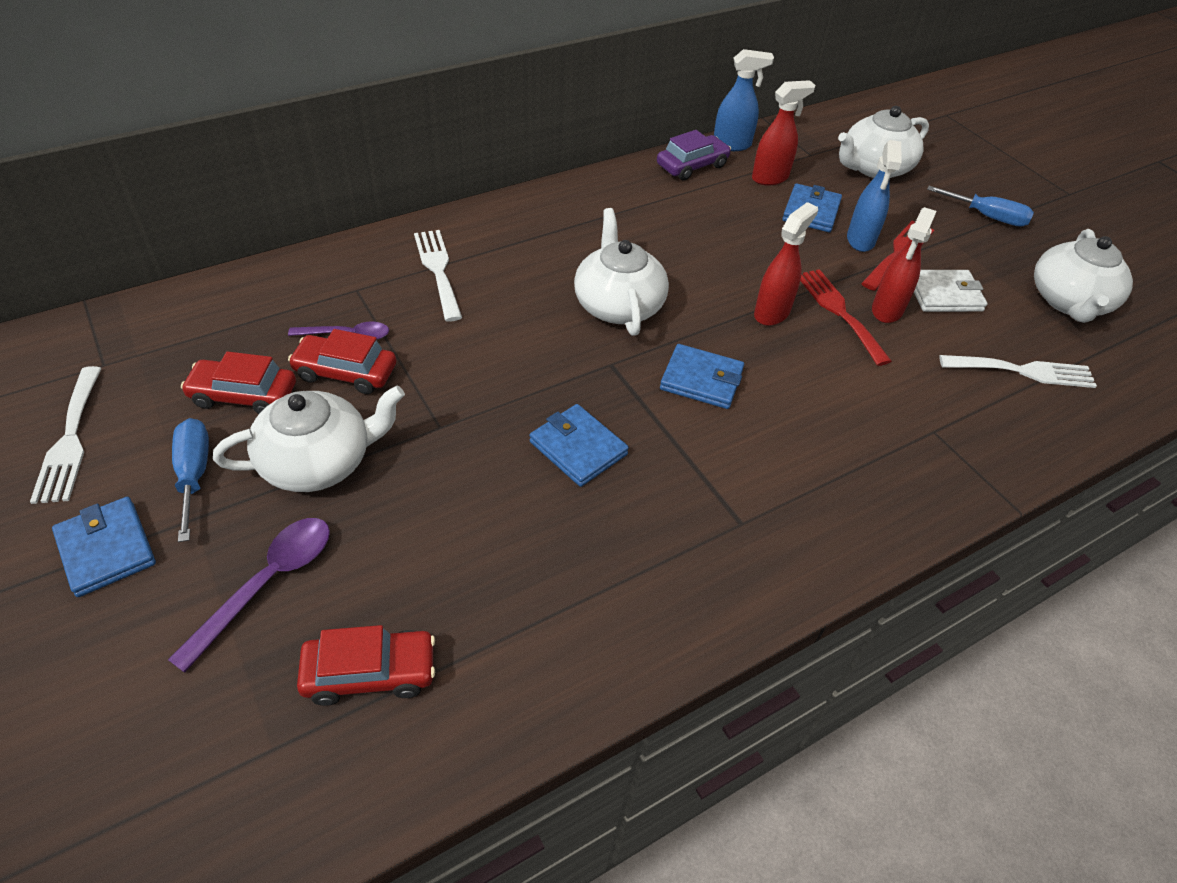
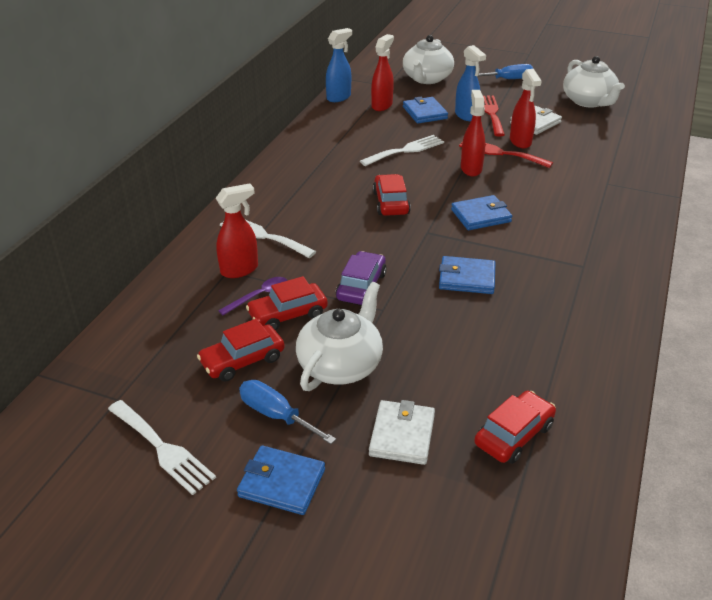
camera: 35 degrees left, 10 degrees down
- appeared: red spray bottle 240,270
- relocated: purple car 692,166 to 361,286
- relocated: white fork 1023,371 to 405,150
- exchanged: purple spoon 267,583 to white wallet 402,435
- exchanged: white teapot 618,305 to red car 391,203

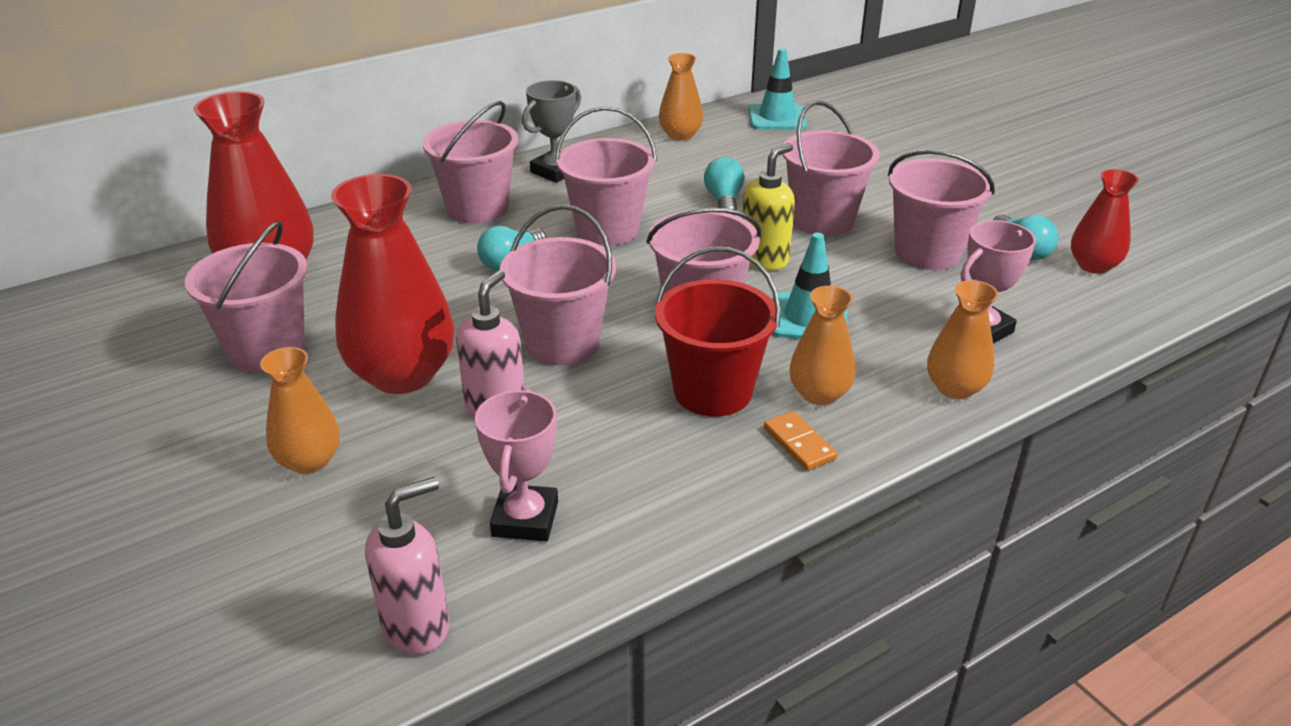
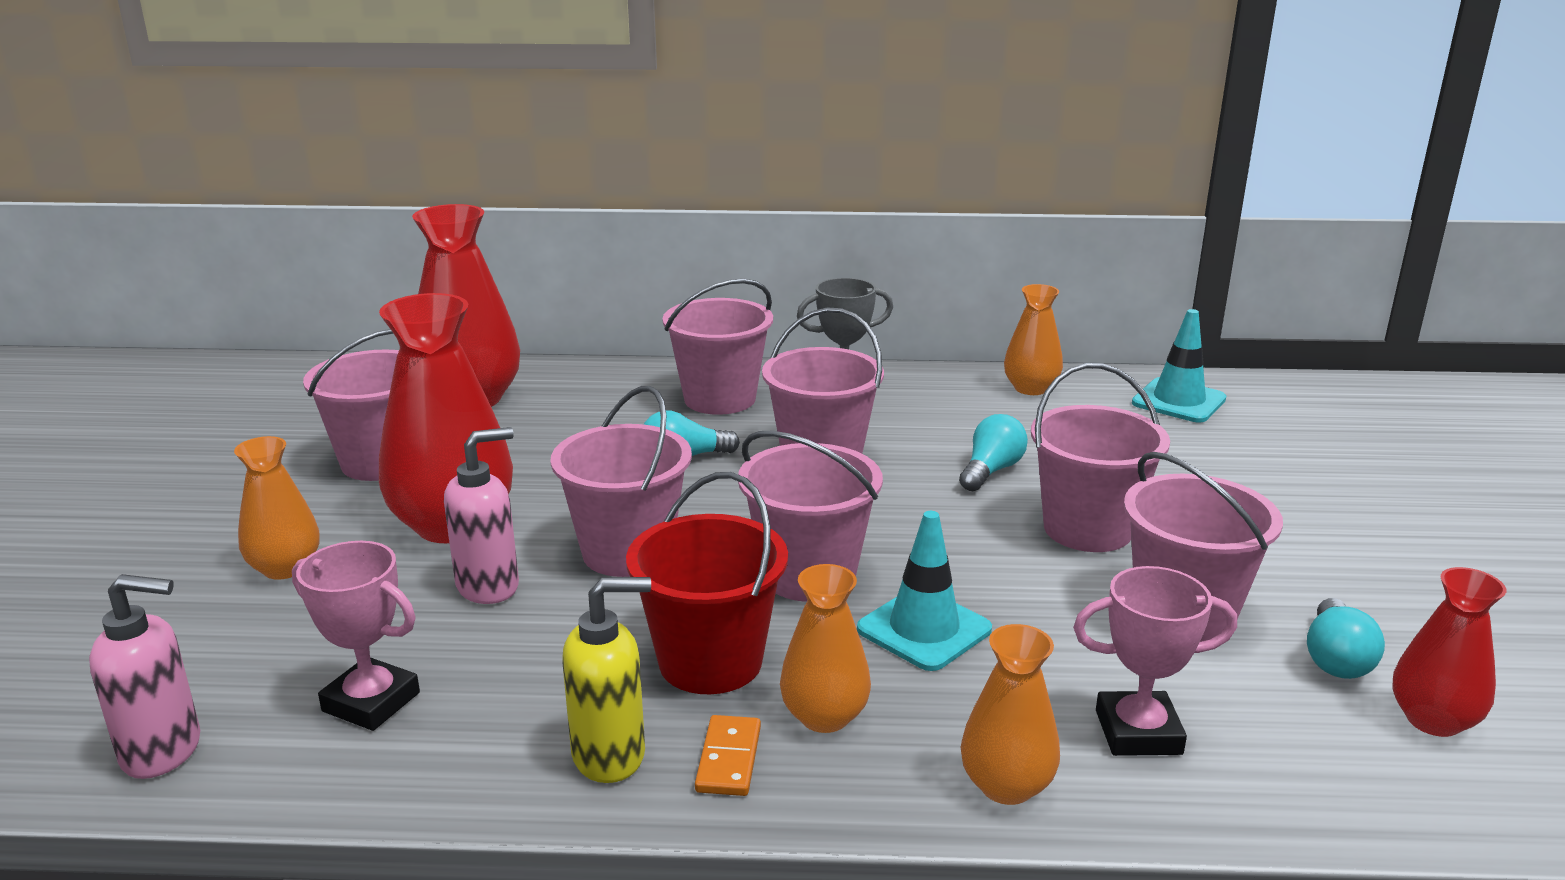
camera: 35 degrees right, 10 degrees down
- relocated: yellow soap dispenser 764,259 to 610,755
- spun: pink trophy 525,519 = 371,702 75 degrees clockwise

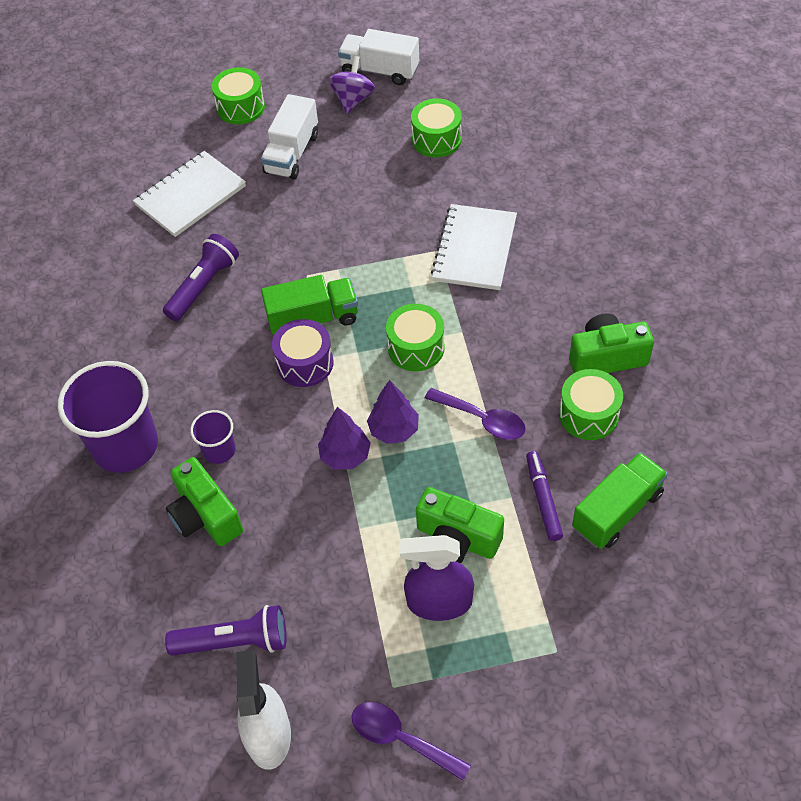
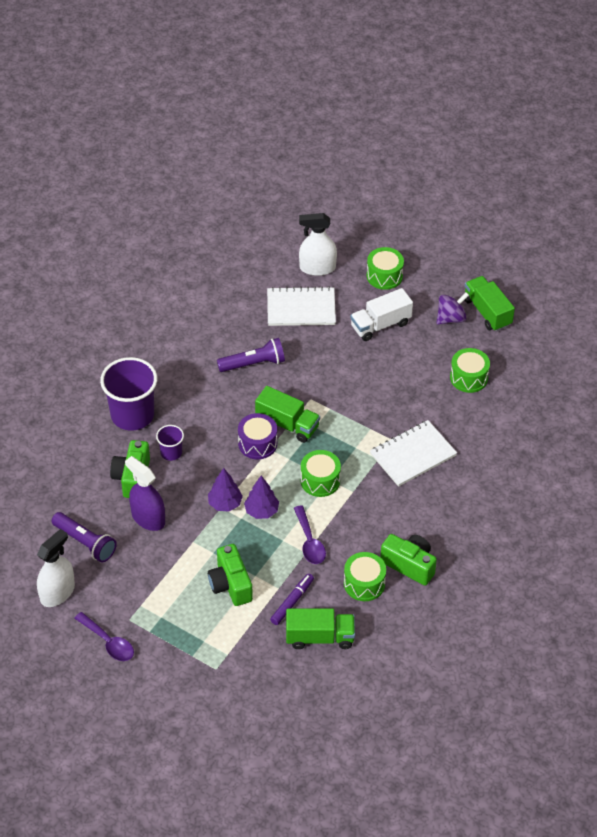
camera: 40 degrees right, 5 degrees down
- appeared: white spray bottle 317,268
- relocated: purple spray bottle 439,602 to 148,518
- colour: white truck 380,71 to green truck 487,312
- spun: purple spoon 401,738 = 108,642 150 degrees clockwise

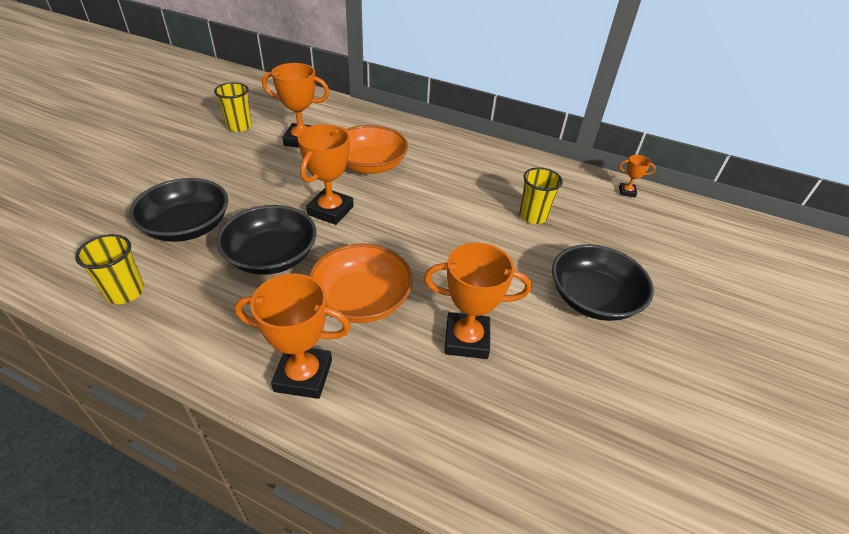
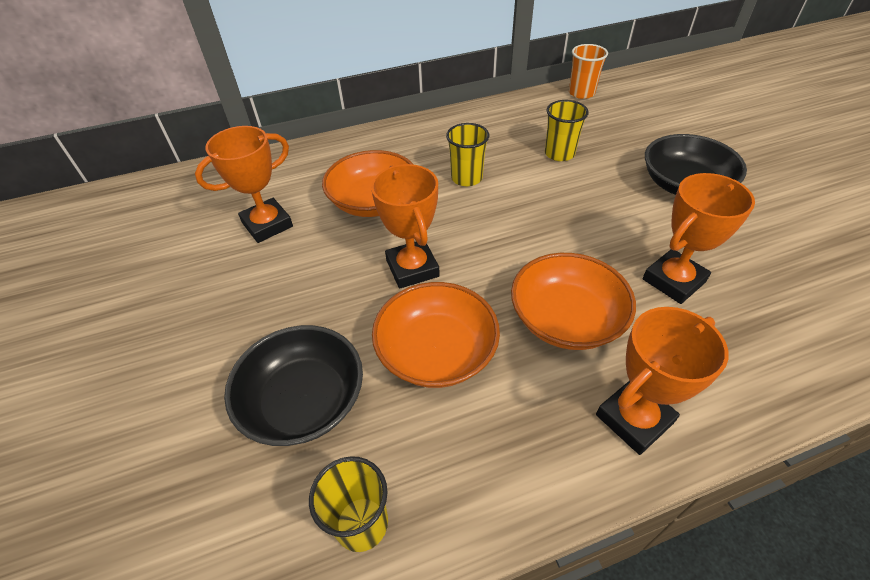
camera: 40 degrees left, 5 degrees up
- relocated: yellow cup 239,126 to 466,178
- exchanged: orange trophy 627,192 to orange cup 581,93
- colour: black bowl 272,256 to orange bowl 436,352

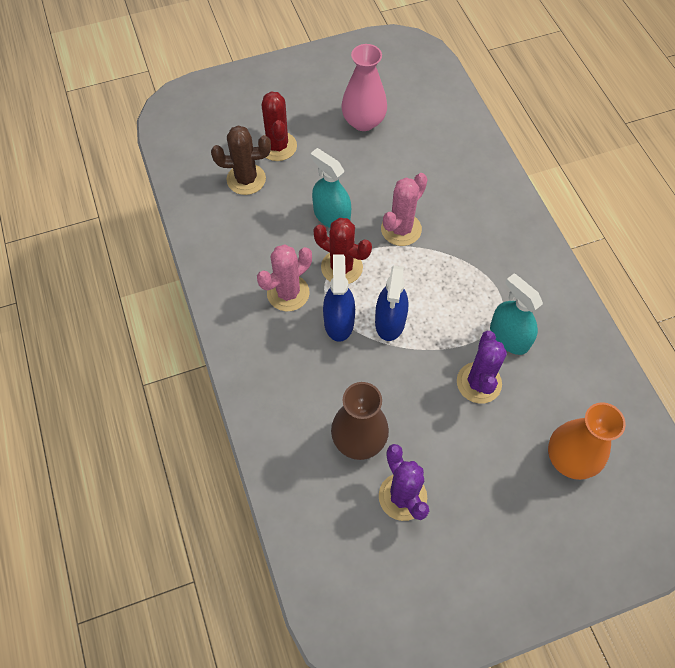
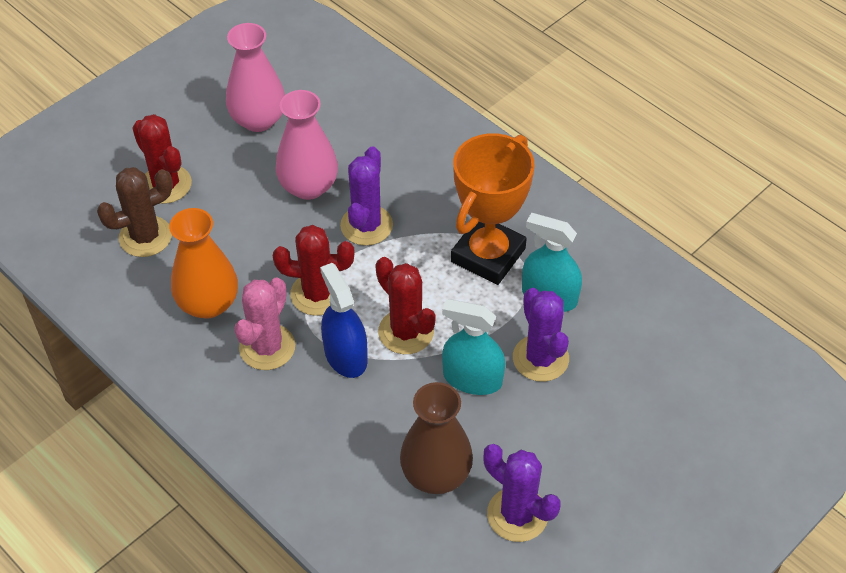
camera: 25 degrees left, 10 degrees down
- appeared: pink vase 308,186
- appeared: orange trophy 488,255
- relocated: turquoise spray bottle 331,216 to 472,378
- relocated: orange vase 570,458 to 208,303
- exchanged: blue spray bottle 390,321 to red cactus 406,332
- colour: pink cactus 401,229 to purple cactus 366,225

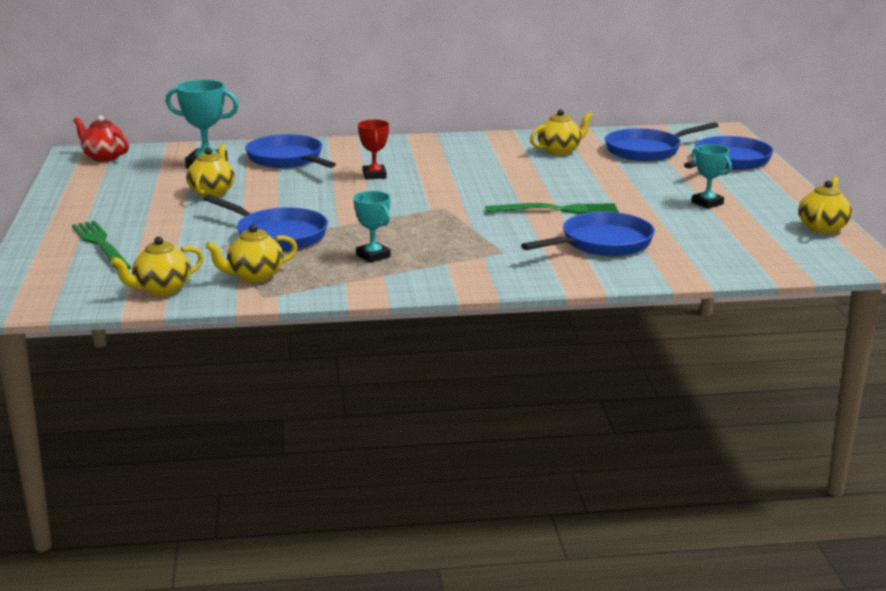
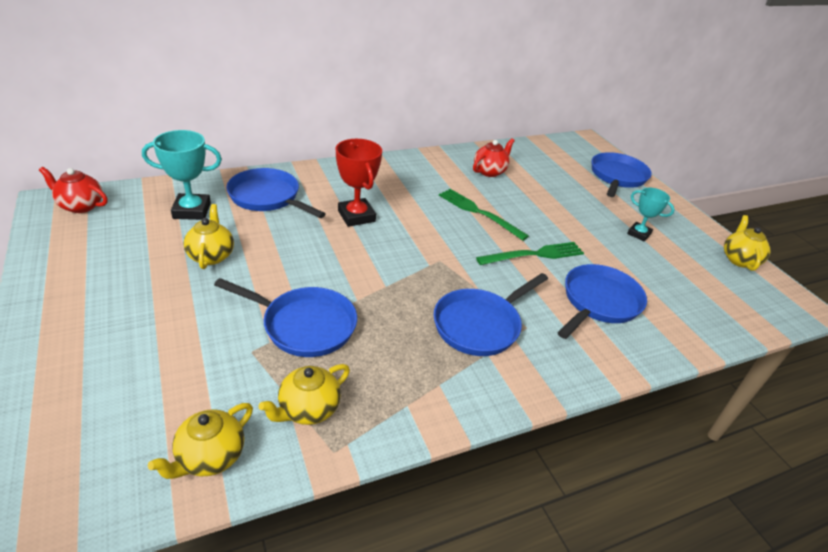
camera: 20 degrees left, 15 degrees up
- missing: turquoise trophy 373,256
- relocated: green fork 101,245 to 479,213
- relocated: blue pan 647,150 to 480,325
- colour: yellow teapot 560,151 to red teapot 490,171
- size: red trophy 374,175 = 356,216 x1.55

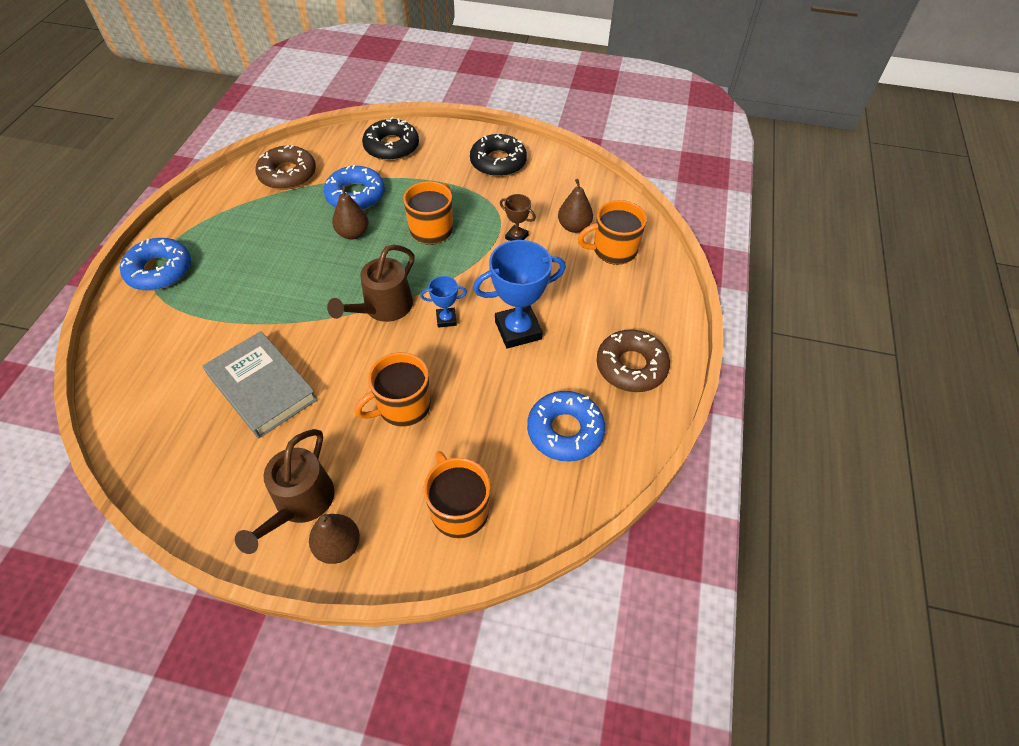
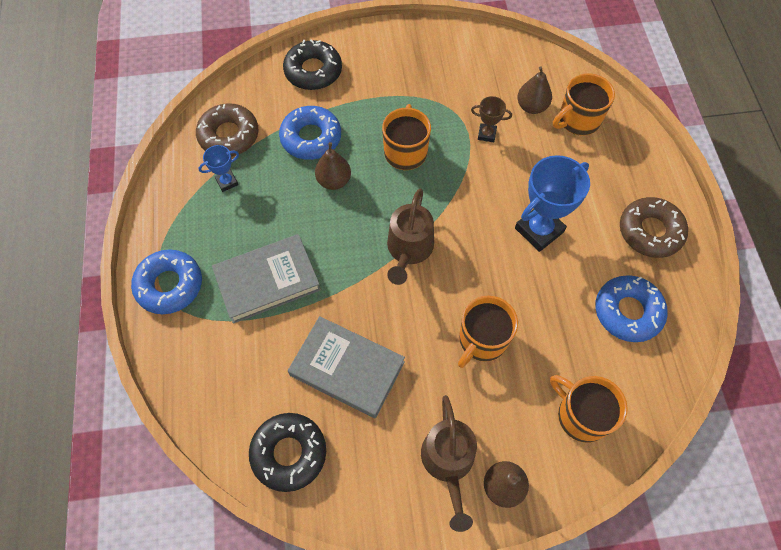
camera: 20 degrees left, 10 degrees up
- appeared: grey book 267,281
- relocated: blue trophy 446,319 to 227,182
- relocated: black donut 498,162 to 289,453

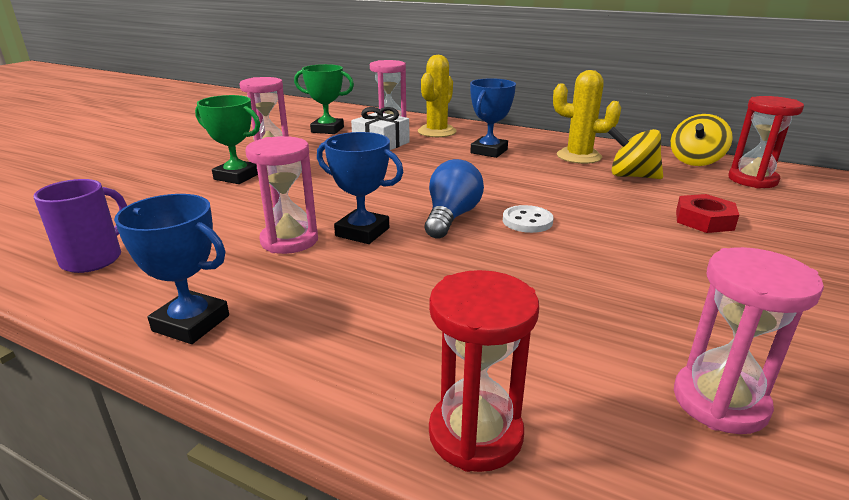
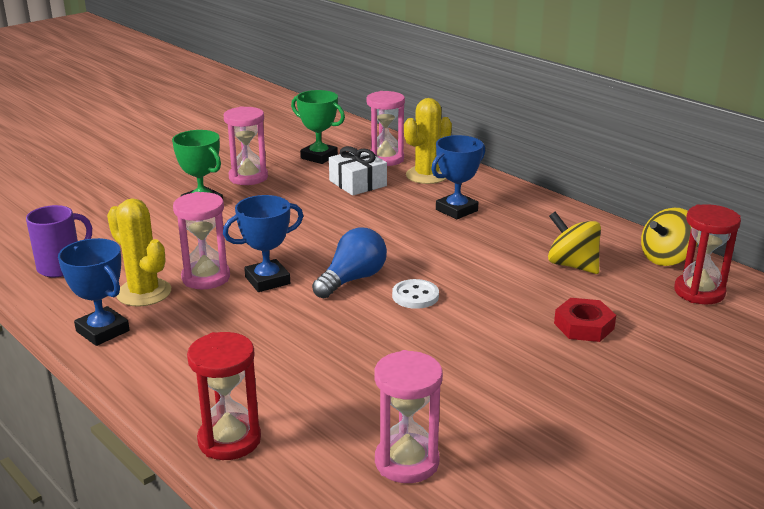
camera: 20 degrees right, 0 degrees up
- relocated: yellow cactus 579,156 to 144,293
- spun: blue trophy 362,232 = 267,280 75 degrees counterclockwise

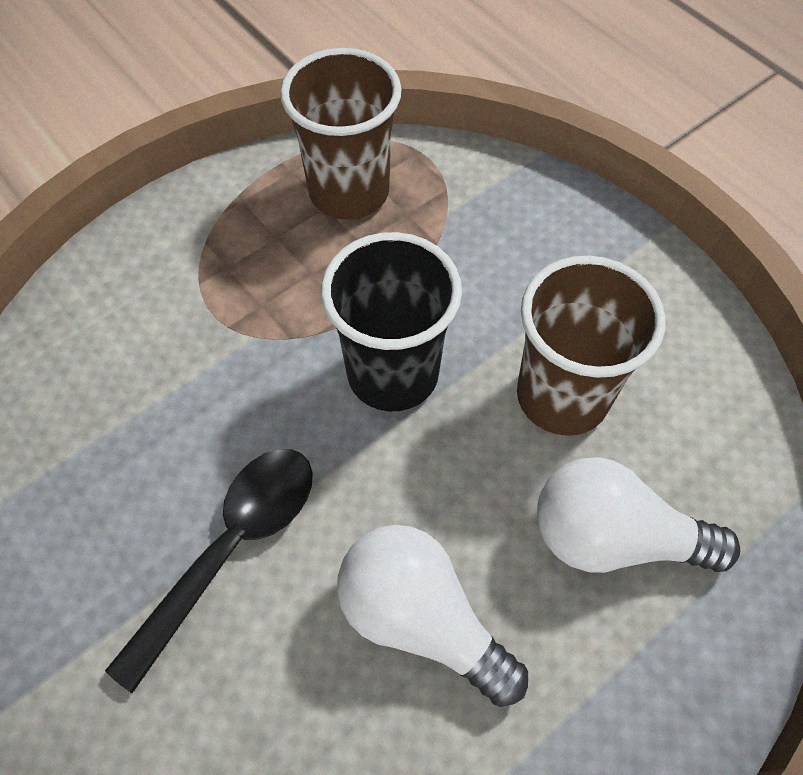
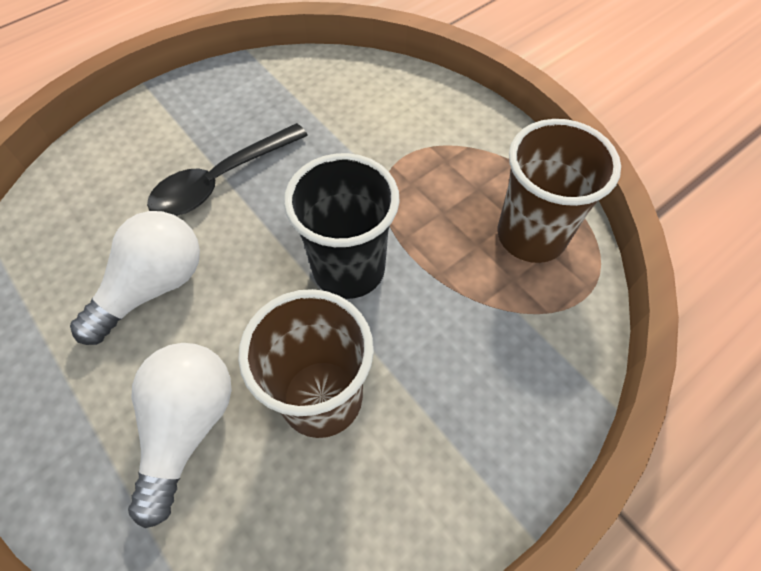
camera: 90 degrees right, 0 degrees up
- spun: black spoon 230,550 = 222,180 105 degrees clockwise

